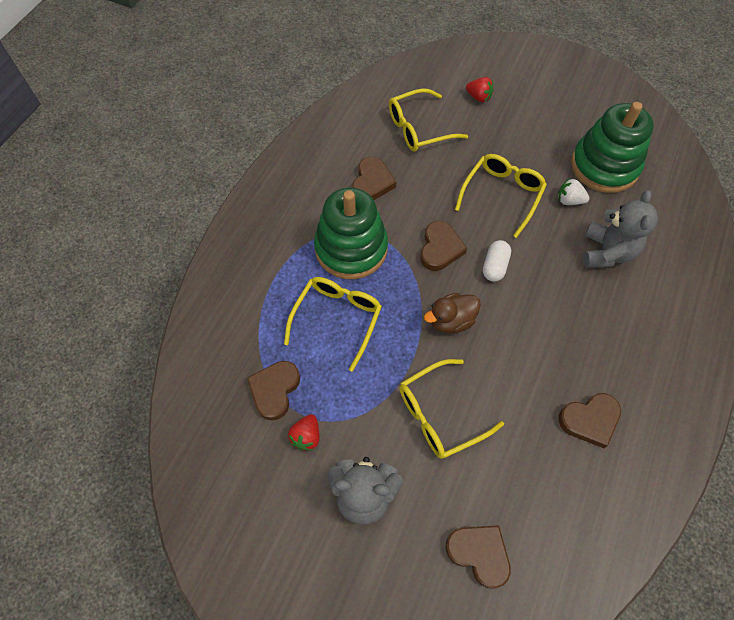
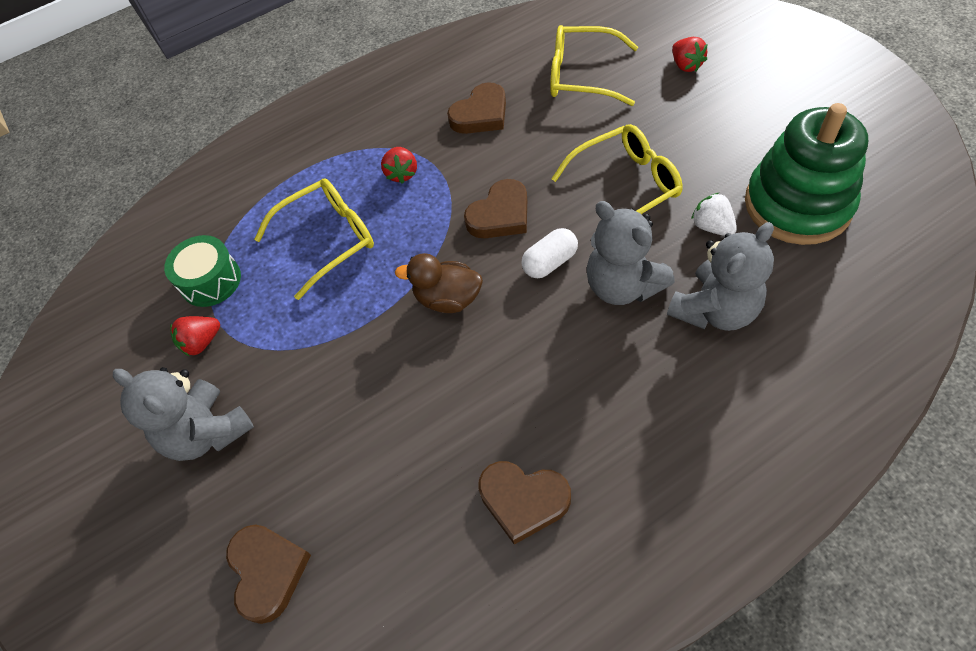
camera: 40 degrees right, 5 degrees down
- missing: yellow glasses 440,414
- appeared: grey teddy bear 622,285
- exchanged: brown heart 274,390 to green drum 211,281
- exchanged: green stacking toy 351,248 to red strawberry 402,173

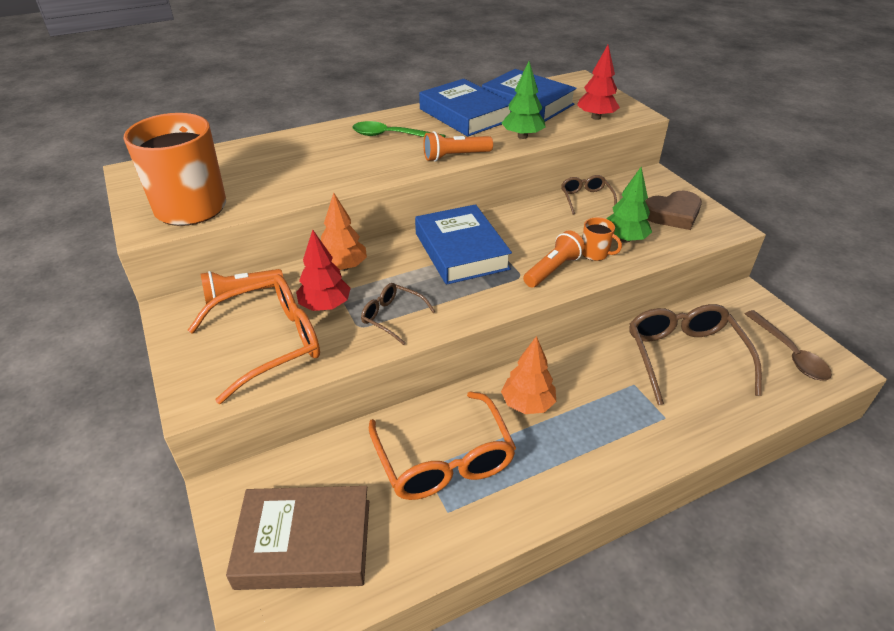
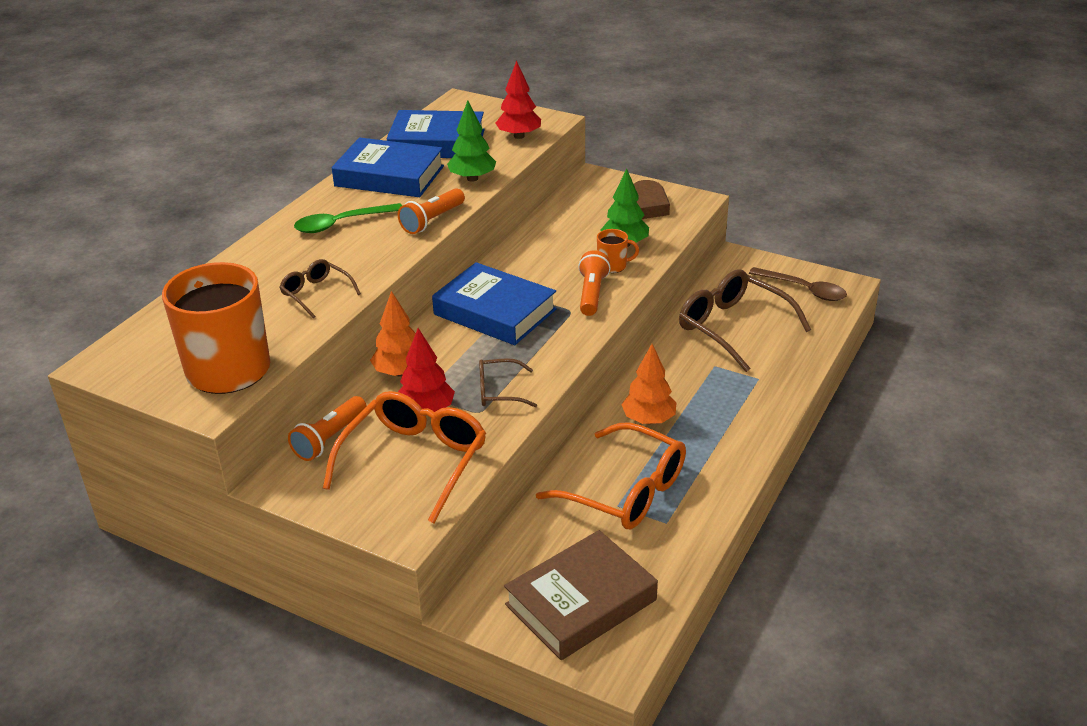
camera: 35 degrees left, 5 degrees down
- relocated: brown glasses 586,199 to 316,293

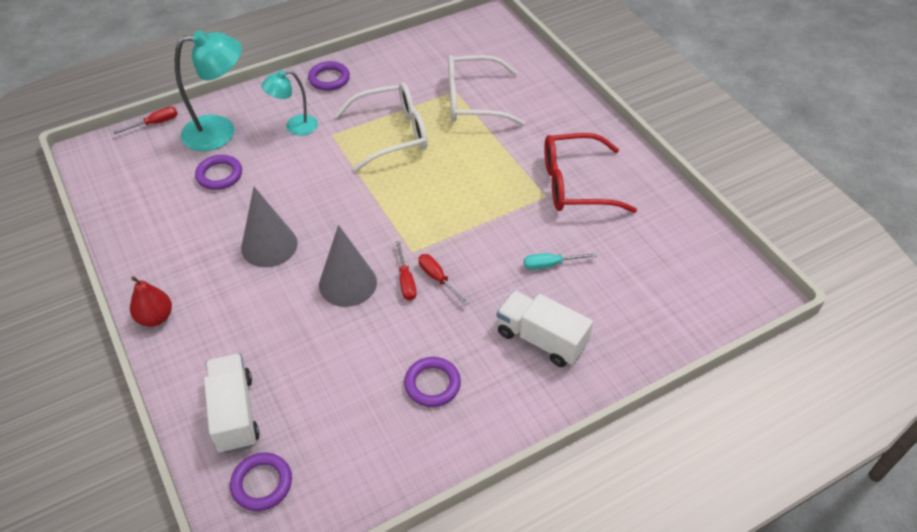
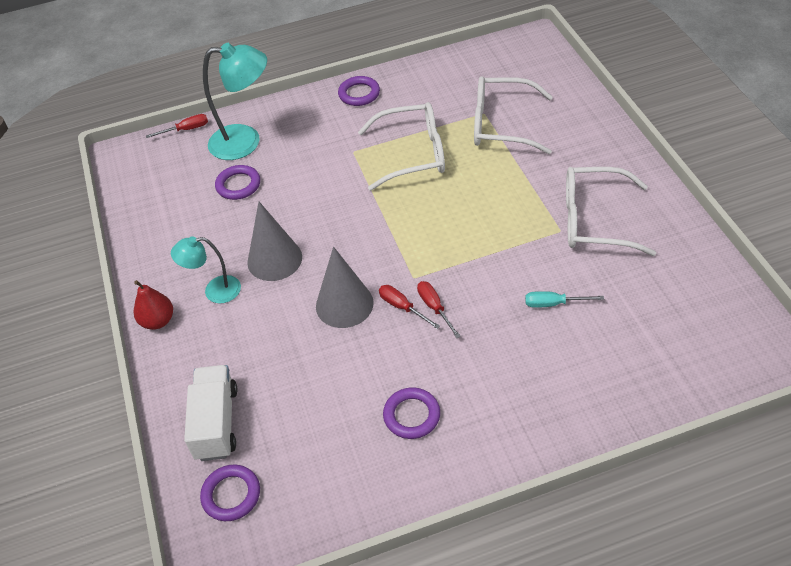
camera: 15 degrees right, 0 degrees up
- missing: white truck 541,339
- relocated: turquoise lamp 295,127 to 214,291
- colour: red glasses 574,184 to white glasses 594,220
- spun: red screwdriver 406,281 = 402,307 135 degrees clockwise

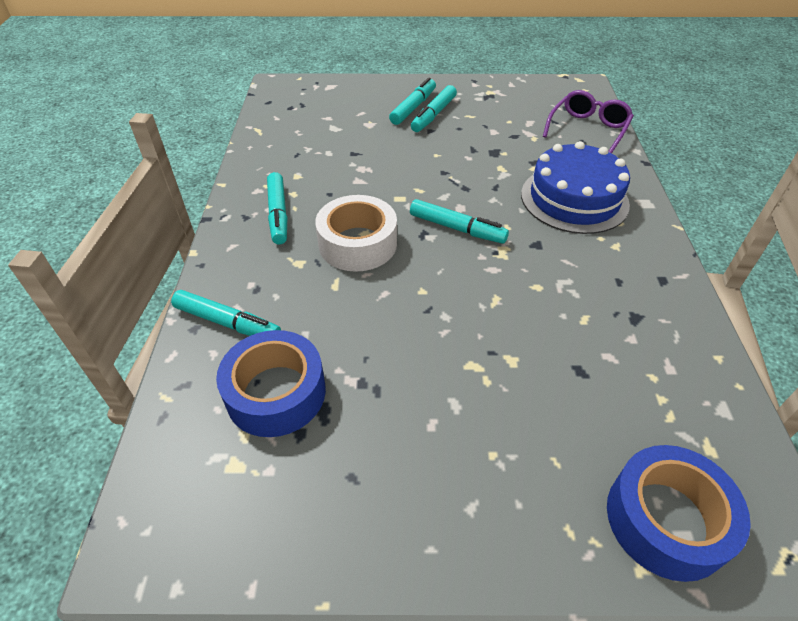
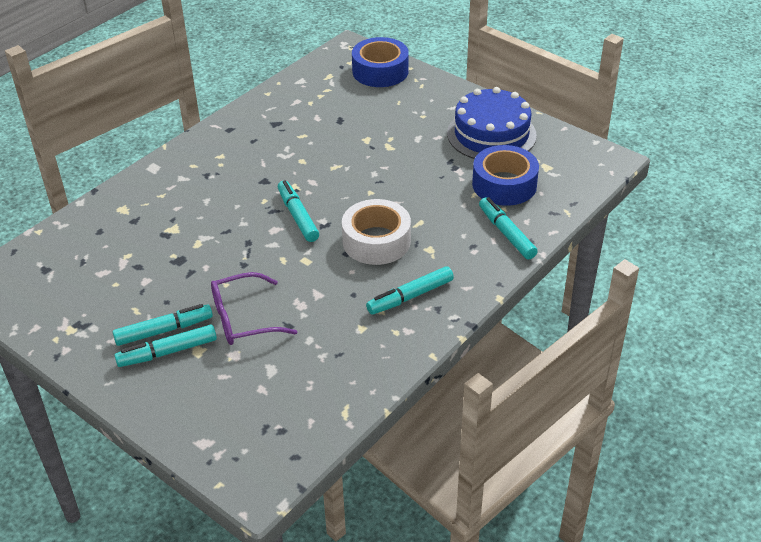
camera: 140 degrees left, 5 degrees down
- relocated: blue cake 574,199 to 491,134
- relocated: purple glasses 588,129 to 243,319
- spun: turquoise marker 278,214 = 410,296 150 degrees counterclockwise

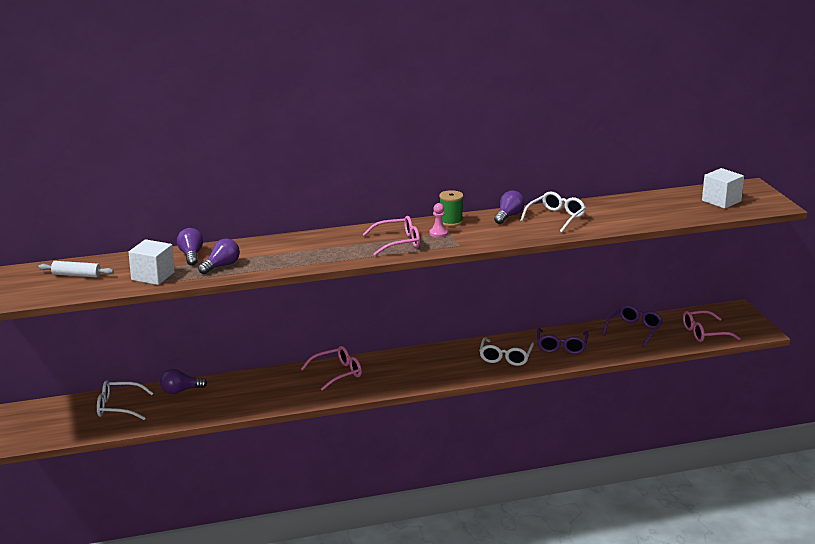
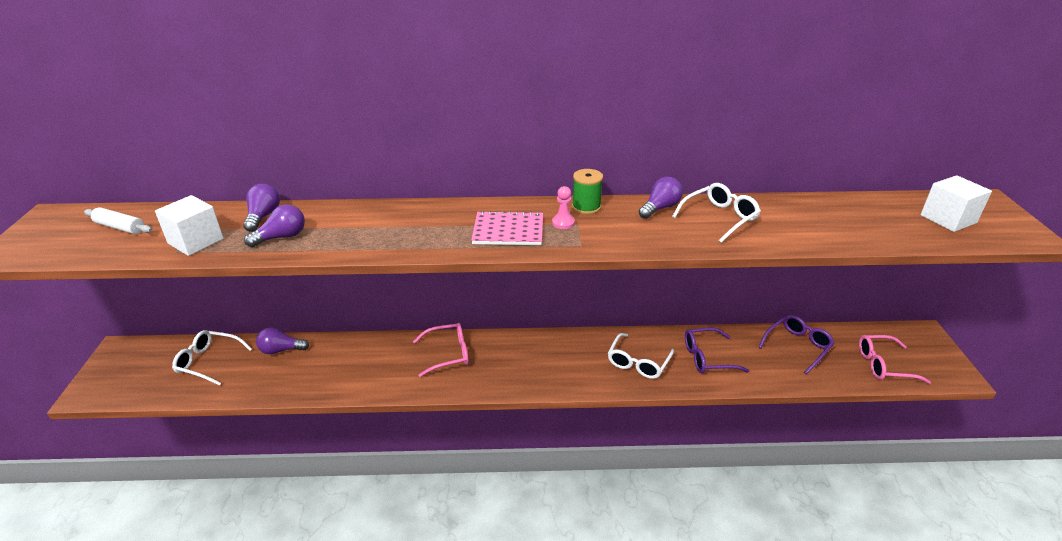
camera: 15 degrees right, 10 degrees up
- exchanged: pink glasses 399,243 to pink notebook 508,230
- spun: purple glasses 561,347 = 706,357 60 degrees clockwise

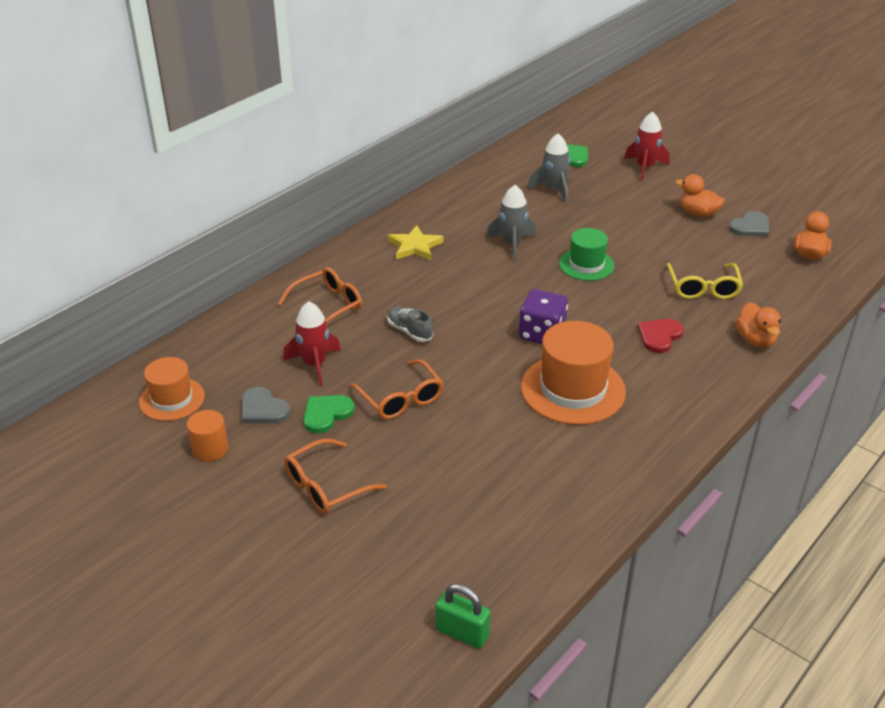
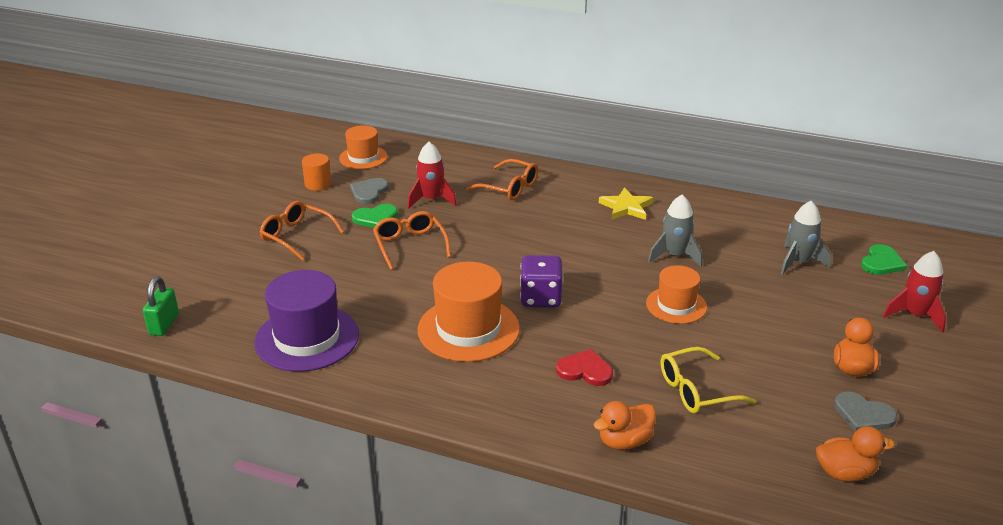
camera: 70 degrees right, 5 degrees down
- missing: grey shoe 409,331
- appeared: purple hat 307,338
- colour: green hat 586,264 to orange hat 676,305
- spun: green heart 326,414 = 375,218 135 degrees clockwise
- spun: orange glasses 401,399 = 410,245 120 degrees clockwise

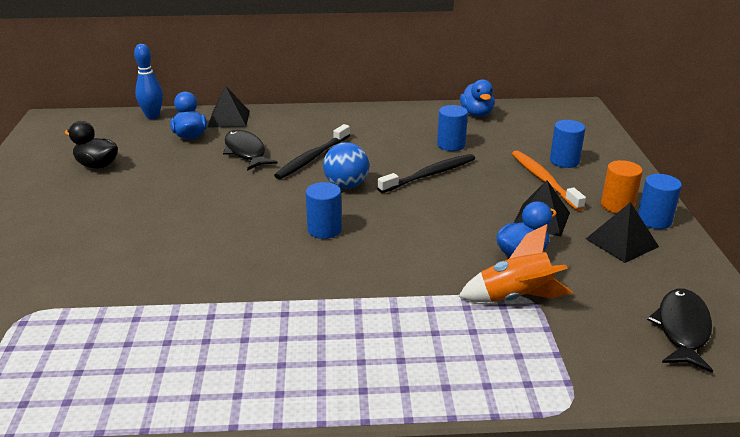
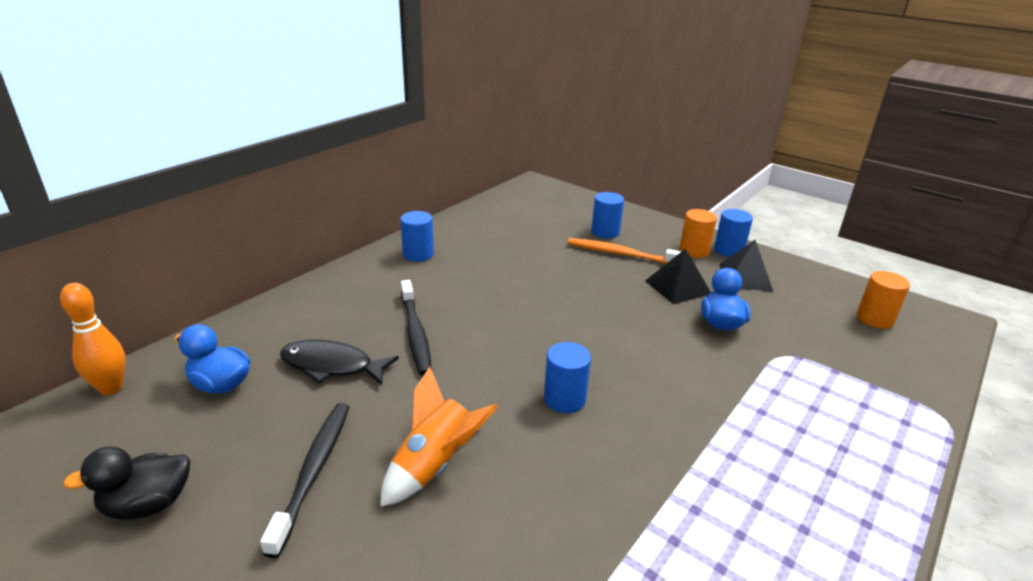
camera: 50 degrees left, 0 degrees up
- missing: black pyramid 229,119
- missing: blue ball 346,185
- missing: blue duck 476,114
- relocated: black toothbrush 430,174 to 314,471
- relocated: blue cylinder 451,145 to 418,254
- relocated: orange rocket 515,298 to 435,465
- exchanged: black fish 682,329 to orange cylinder 874,319
- colour: blue bowling pin 152,116 to orange bowling pin 111,388

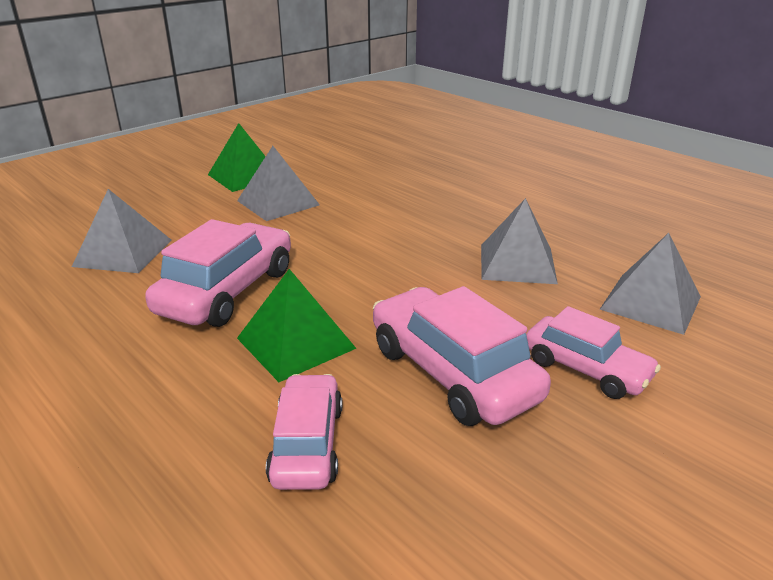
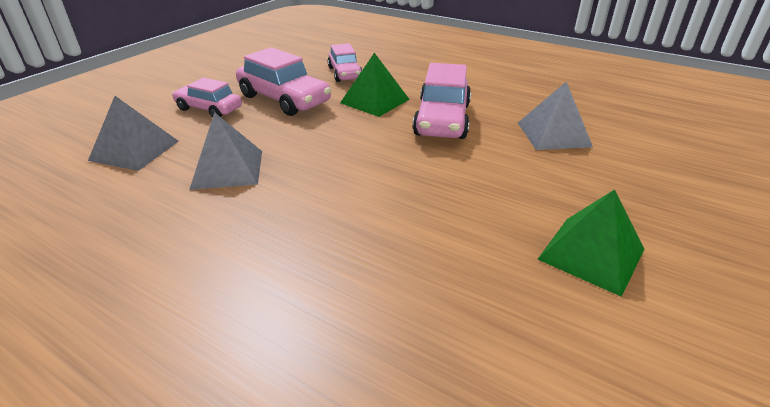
camera: 165 degrees right, 5 degrees up
- missing: grey pyramid 278,202

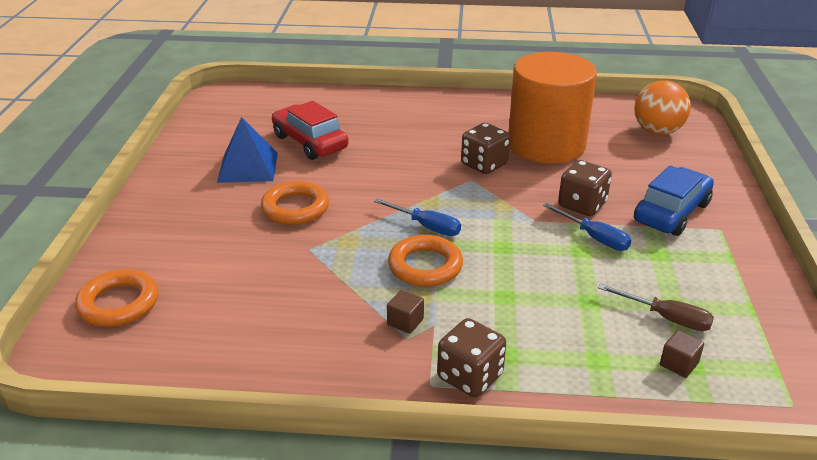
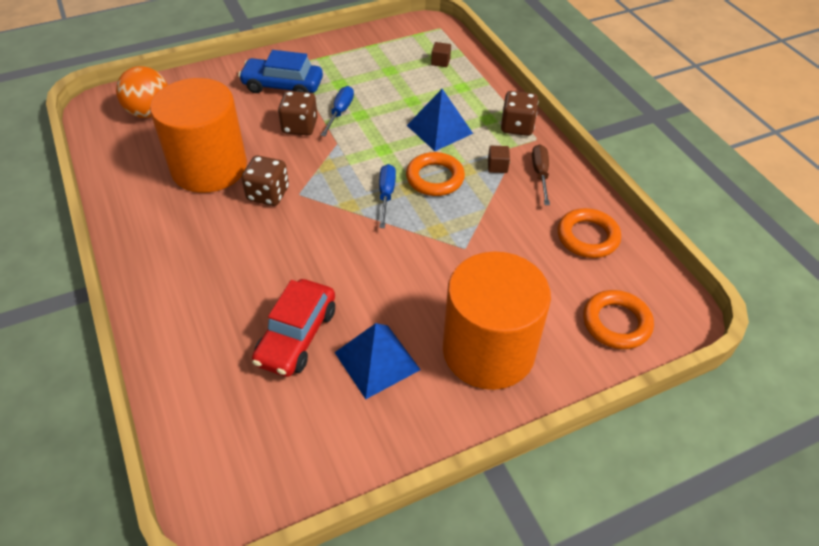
camera: 120 degrees left, 15 degrees up
- appeared: blue pyramid 439,129
- appeared: orange cylinder 488,350
- relocated: orange ring 295,208 to 587,237
- relocated: brown screwdriver 666,318 to 540,174

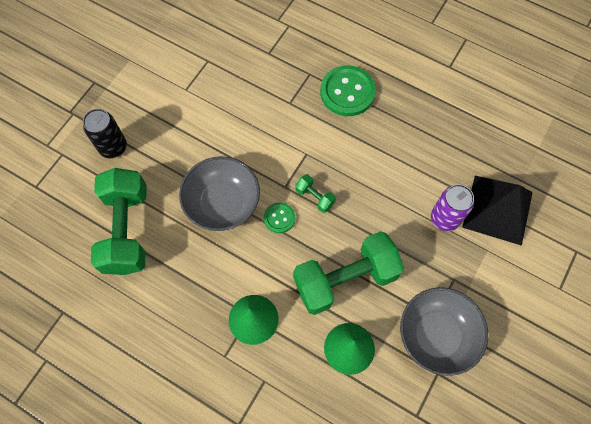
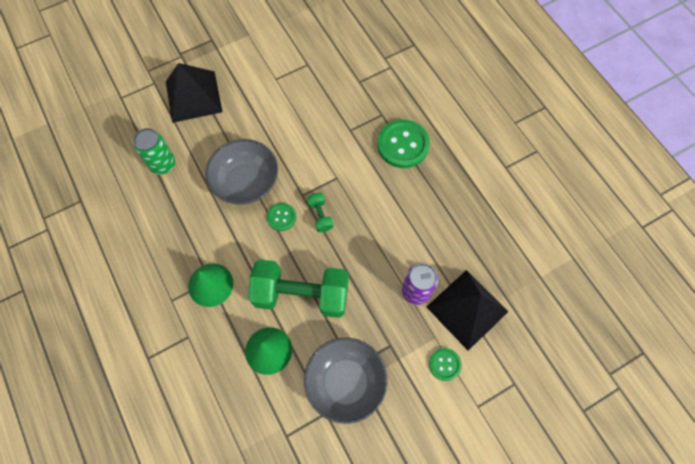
camera: 30 degrees right, 0 degrees up
- appeared: green button 444,364
- exchanged: black can 113,147 to black pyramid 193,96
- exchanged: green dumbbell 127,230 to green can 163,164

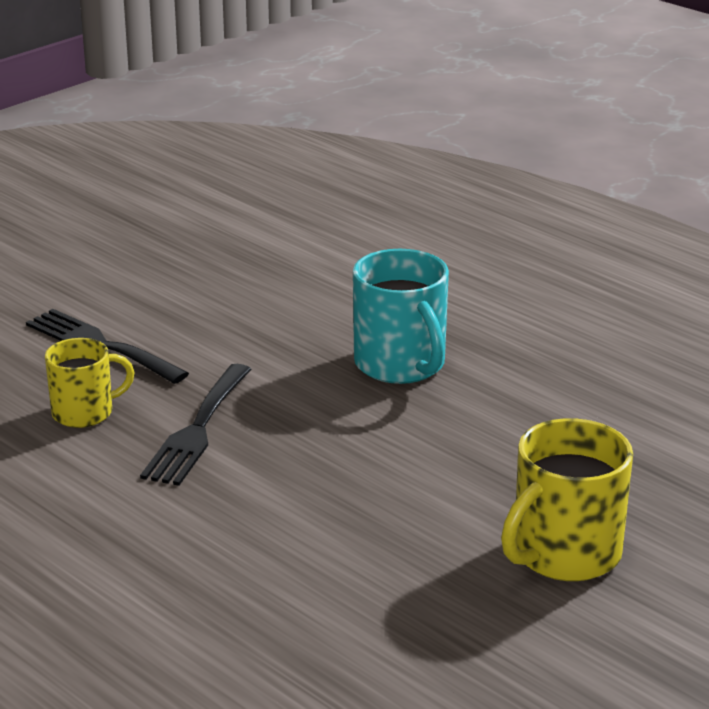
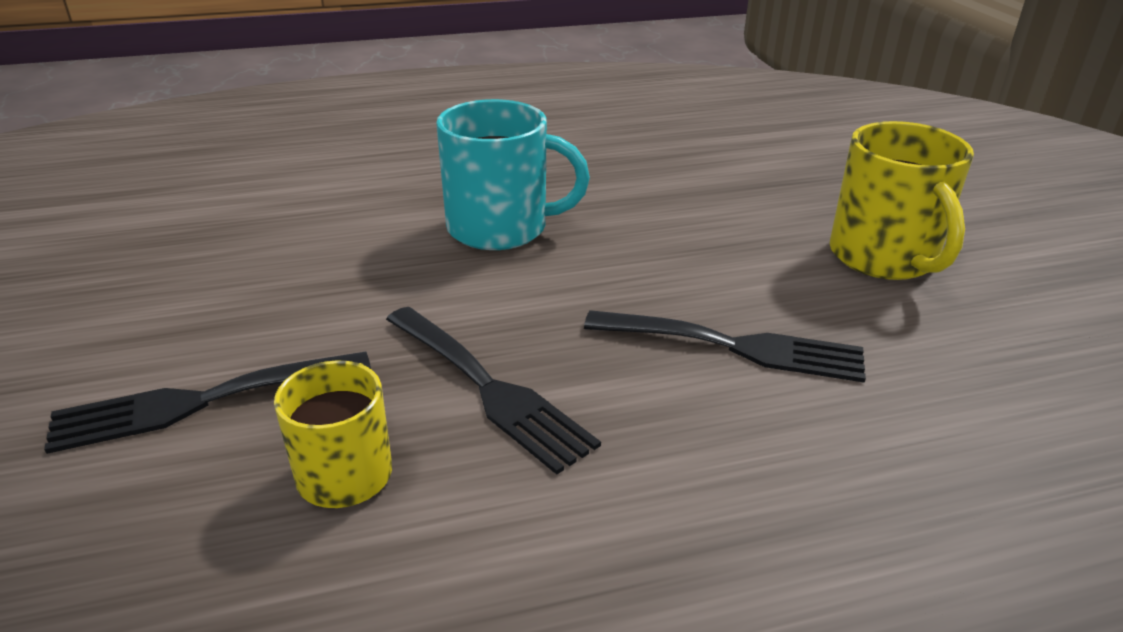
camera: 60 degrees left, 5 degrees up
- appeared: black fork 735,346

